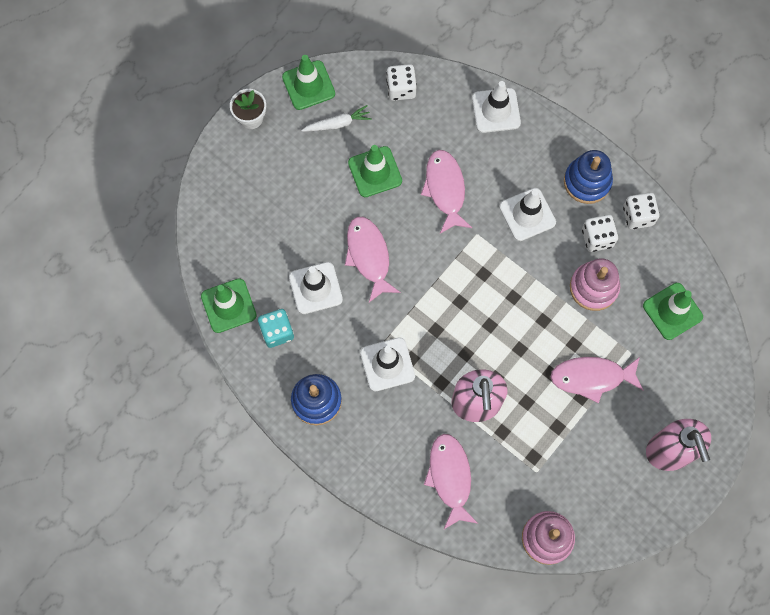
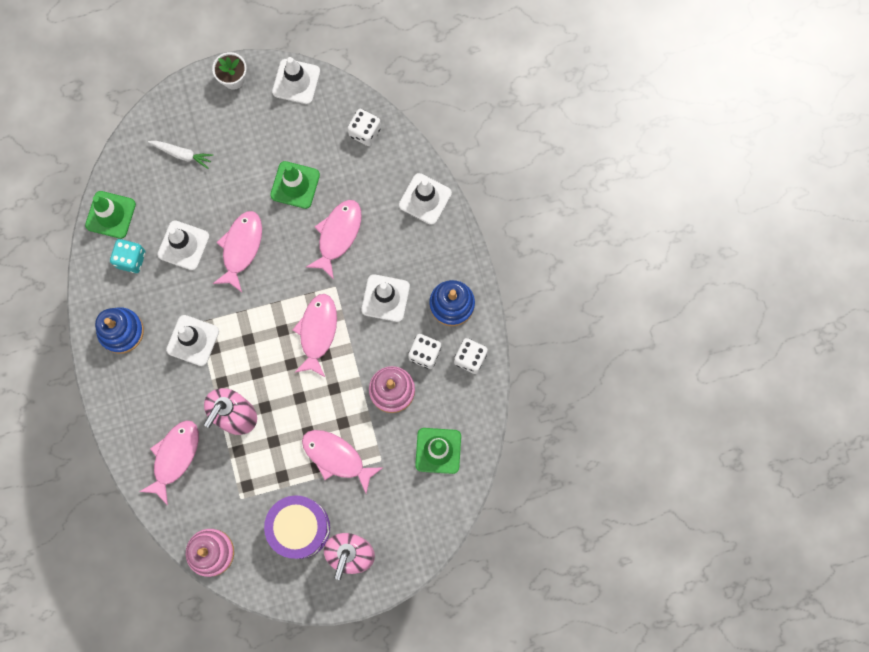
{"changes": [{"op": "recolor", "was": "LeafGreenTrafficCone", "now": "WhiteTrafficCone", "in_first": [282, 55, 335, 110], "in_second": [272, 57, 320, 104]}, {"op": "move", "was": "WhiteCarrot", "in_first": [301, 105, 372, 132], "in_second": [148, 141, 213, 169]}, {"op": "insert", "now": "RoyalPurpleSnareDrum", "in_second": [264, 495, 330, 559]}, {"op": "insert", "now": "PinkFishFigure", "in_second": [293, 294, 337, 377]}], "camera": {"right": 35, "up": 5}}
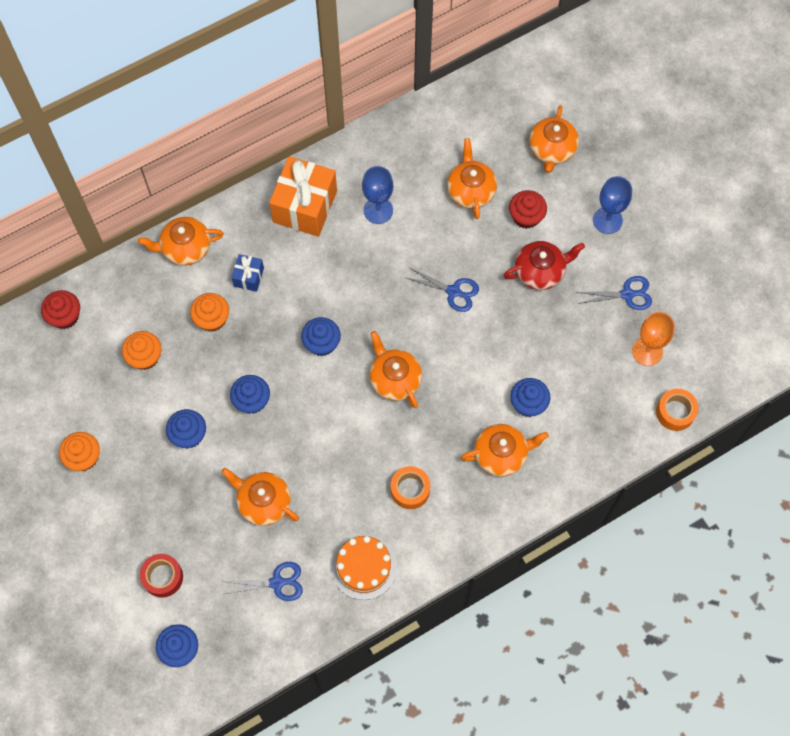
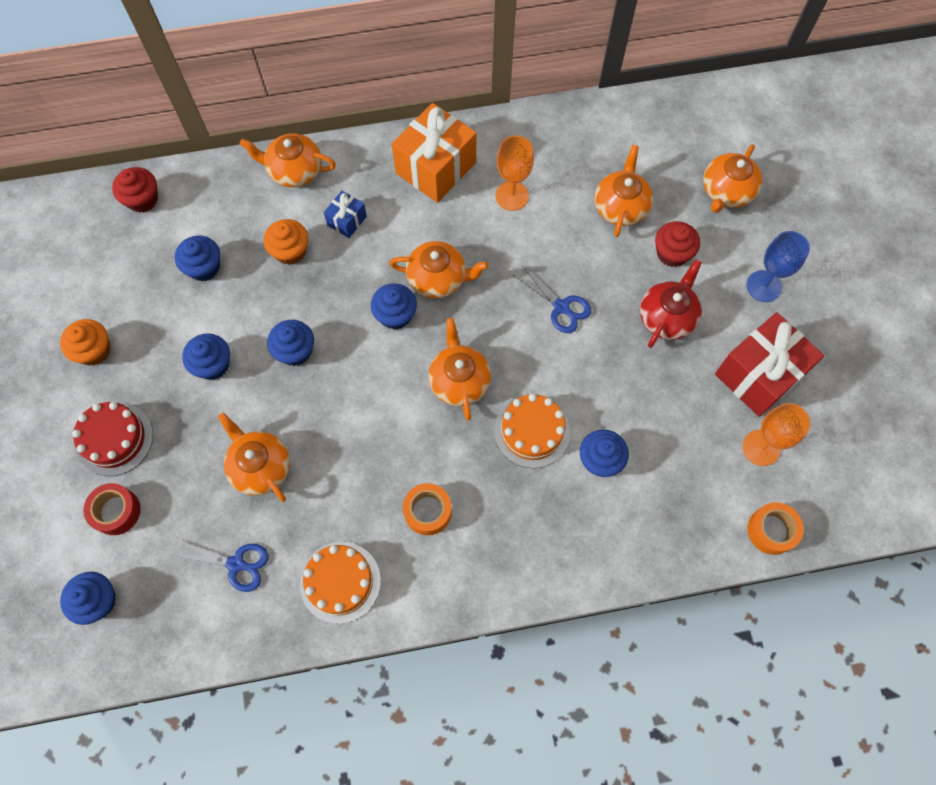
{"changes": [{"op": "recolor", "was": "OrangeColouredFairyCake", "now": "BlueFairyCake", "in_first": [122, 331, 162, 370], "in_second": [175, 236, 220, 281]}, {"op": "recolor", "was": "BlueChalice", "now": "OrangeColouredChalice", "in_first": [362, 166, 393, 224], "in_second": [495, 136, 534, 211]}, {"op": "move", "was": "OrangeColouredTeaPot", "in_first": [461, 424, 549, 477], "in_second": [390, 241, 489, 298]}, {"op": "rotate", "was": "ScarletTeaPot", "in_first": [503, 241, 585, 290], "in_second": [640, 259, 702, 348], "clockwise": -60}, {"op": "replace", "was": "BluePairOfScissors", "now": "ScarletPresent", "in_first": [576, 276, 652, 310], "in_second": [715, 312, 824, 417]}, {"op": "insert", "now": "ScarletCake", "in_second": [72, 402, 153, 476]}, {"op": "insert", "now": "OrangeColouredCake", "in_second": [494, 394, 570, 468]}], "camera": {"right": 20, "up": 0}}
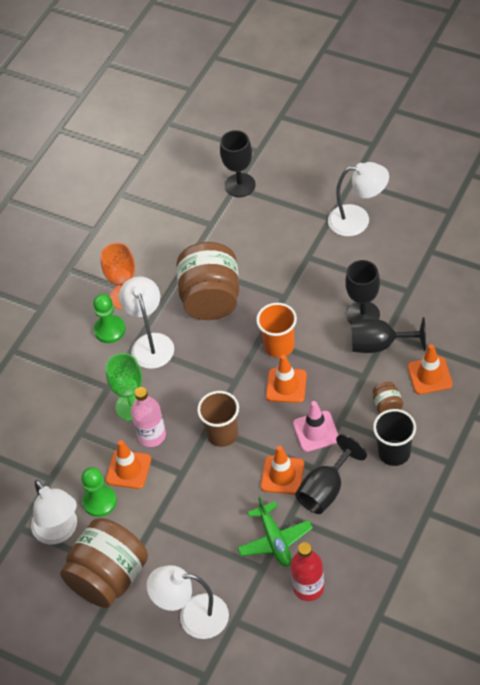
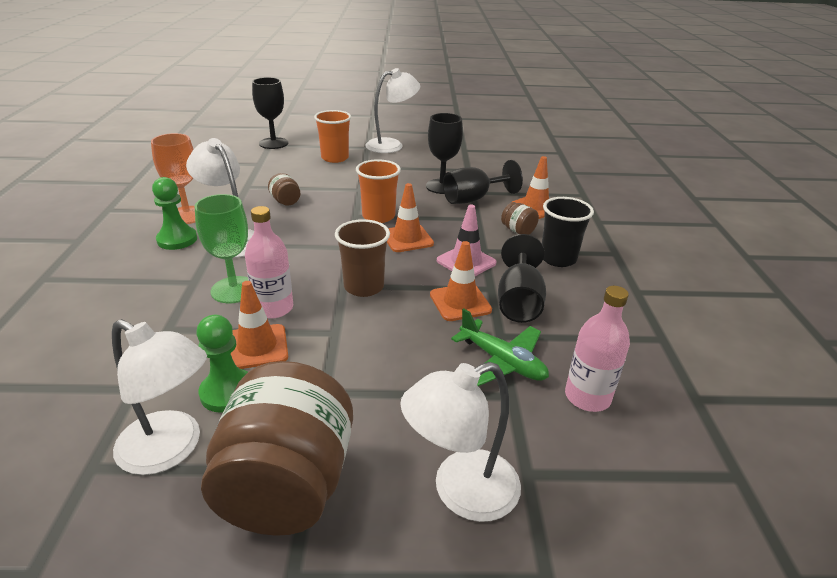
{"changes": [{"op": "resize", "was": "RussetJamJar", "in_first": [176, 242, 240, 320], "in_second": [268, 173, 300, 206], "ratio": 0.41}, {"op": "recolor", "was": "ScarletDrinkBottle", "now": "PinkDrinkBottle", "in_first": [291, 542, 324, 601], "in_second": [565, 286, 630, 412]}, {"op": "insert", "now": "OrangeColouredBeaker", "in_second": [314, 110, 351, 163]}], "camera": {"right": -35, "up": -20}}
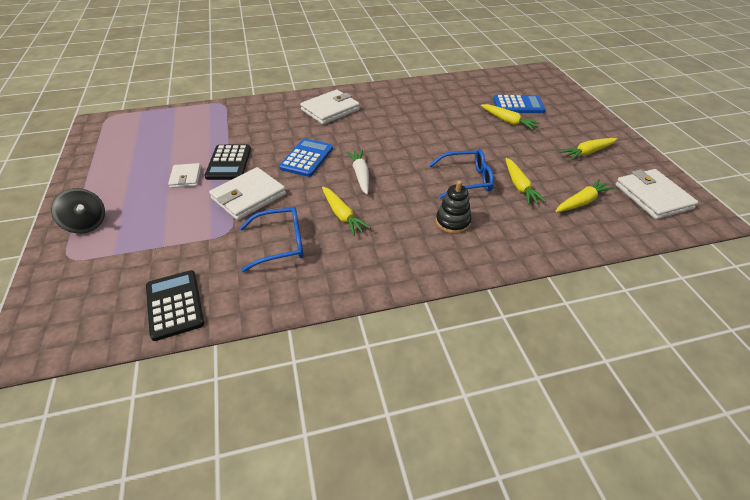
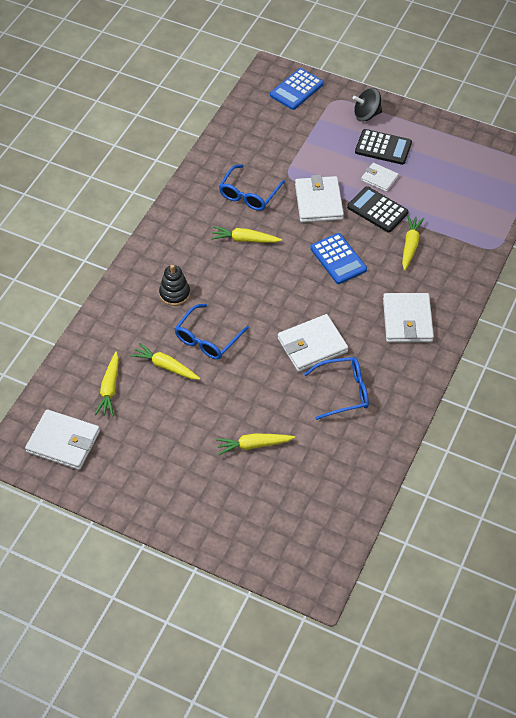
{"changes": [{"op": "move", "was": "BlackPocketCalculator", "in_first": [146, 270, 204, 341], "in_second": [355, 129, 412, 165]}, {"op": "delete", "was": "WhiteCarrot", "in_first": [346, 150, 369, 195]}, {"op": "move", "was": "BluePocketCalculator", "in_first": [493, 95, 546, 113], "in_second": [270, 68, 324, 110]}, {"op": "move", "was": "YellowCarrot", "in_first": [560, 138, 617, 161], "in_second": [402, 215, 424, 270]}, {"op": "insert", "now": "WhiteWallet", "in_second": [278, 314, 348, 372]}, {"op": "insert", "now": "BlueEyeglasses", "in_second": [304, 357, 369, 420]}], "camera": {"right": 130, "up": 10}}
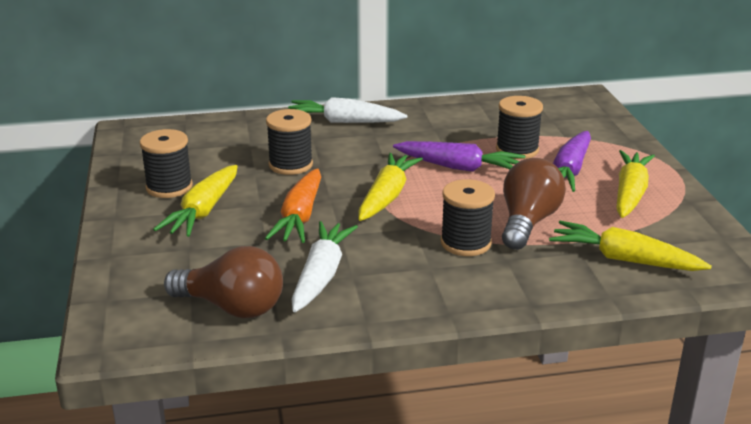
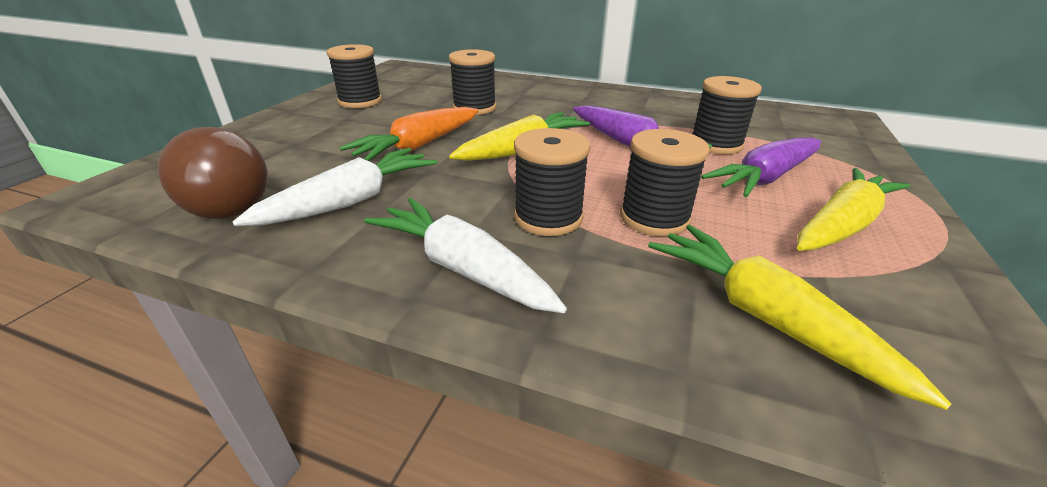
{"changes": [{"op": "delete", "was": "YellowCarrot", "in_first": [153, 165, 238, 237]}, {"op": "move", "was": "WhiteCarrot", "in_first": [288, 97, 407, 123], "in_second": [364, 198, 567, 313]}, {"op": "replace", "was": "RussetLightBulb", "now": "BlackSpool", "in_first": [502, 158, 566, 250], "in_second": [620, 129, 710, 236]}], "camera": {"right": 30, "up": 5}}
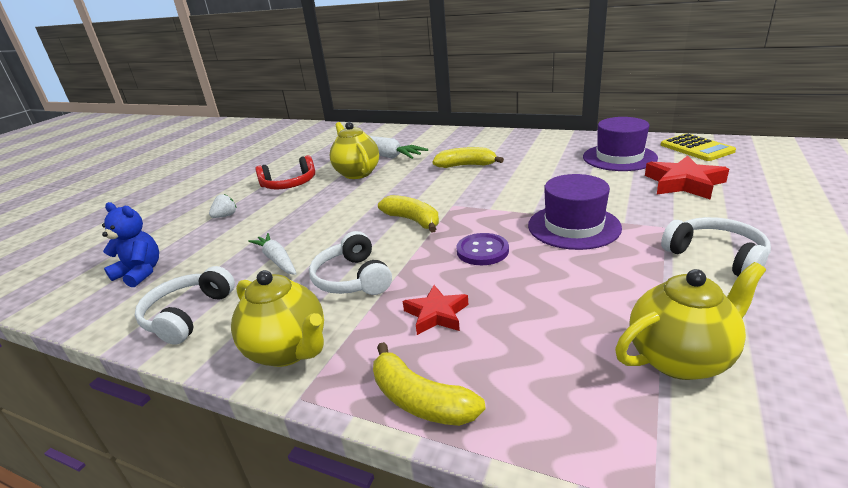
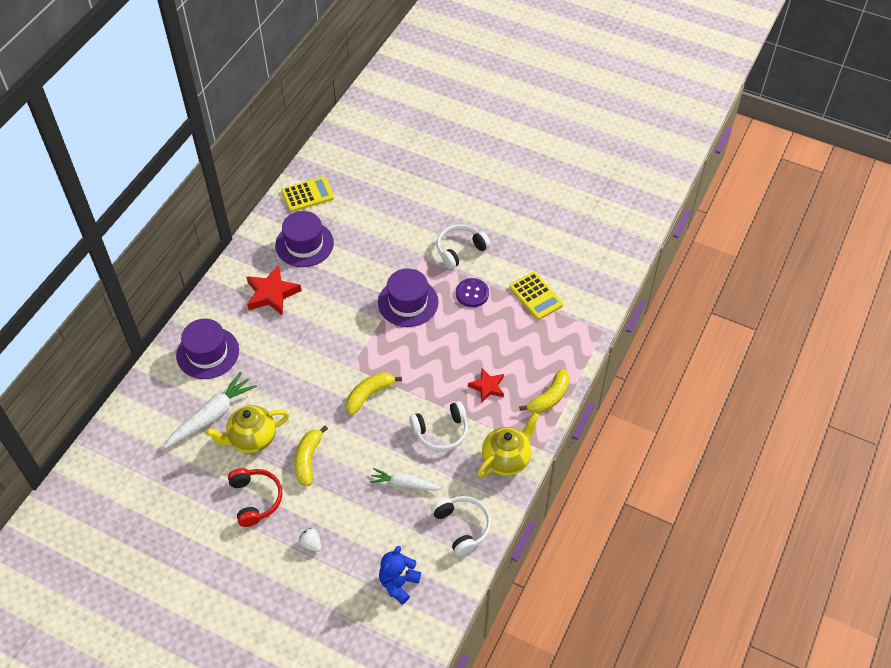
{"changes": [{"op": "rotate", "was": "WhiteOverEarHeadphones", "in_first": [135, 266, 235, 345], "in_second": [431, 496, 491, 557], "clockwise": -135}, {"op": "rotate", "was": "WhiteCarrot", "in_first": [248, 233, 297, 275], "in_second": [370, 468, 442, 491], "clockwise": 45}, {"op": "move", "was": "YellowBananaFruit", "in_first": [432, 147, 504, 168], "in_second": [294, 425, 328, 486]}, {"op": "move", "was": "RoyalPurpleShirtButton", "in_first": [456, 233, 509, 265], "in_second": [456, 278, 489, 307]}, {"op": "replace", "was": "YellowTeaPot", "now": "YellowPocketCalculator", "in_first": [615, 262, 766, 380], "in_second": [509, 272, 563, 320]}, {"op": "move", "was": "ScarletStar", "in_first": [645, 155, 729, 200], "in_second": [246, 265, 302, 316]}, {"op": "insert", "now": "RoyalPurpleTallHat", "in_second": [176, 319, 239, 379]}], "camera": {"right": -90, "up": 25}}
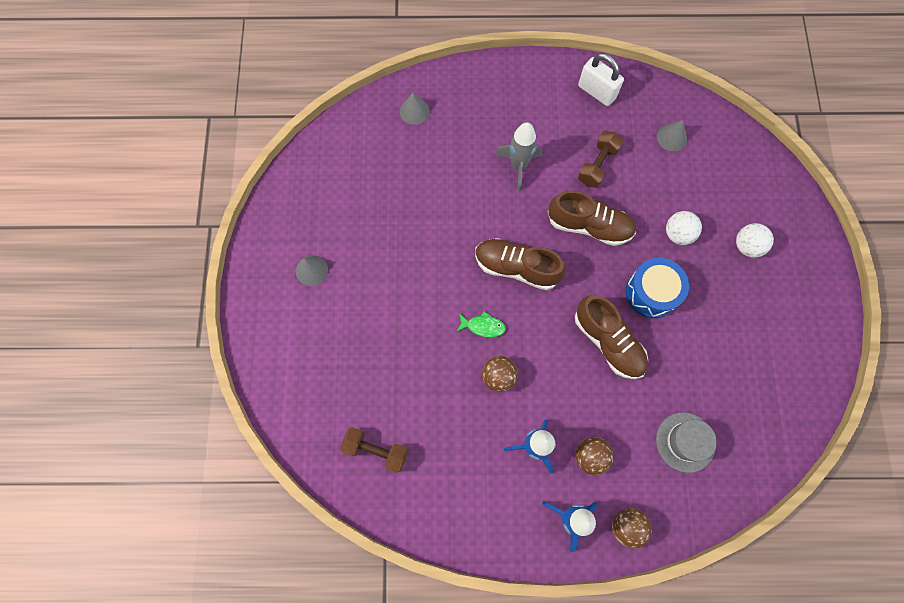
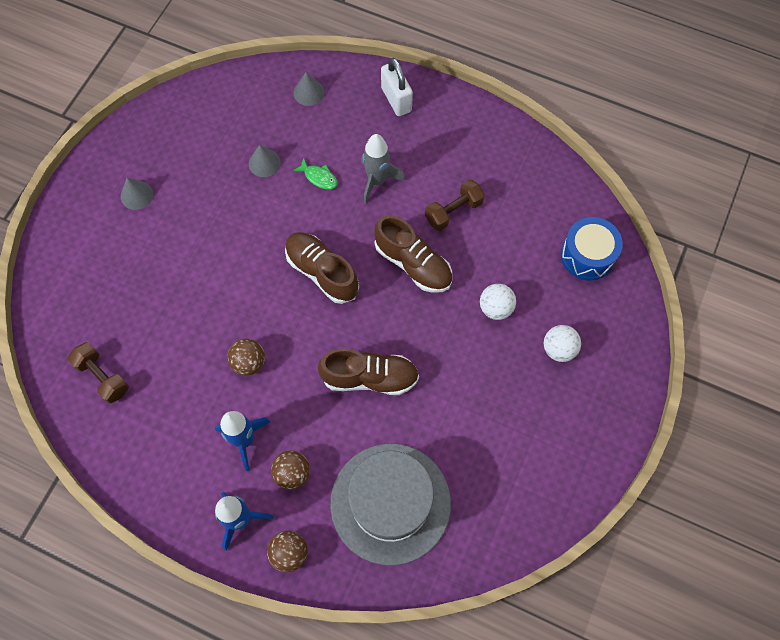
{"changes": [{"op": "move", "was": "LeafGreenFishFigure", "in_first": [456, 311, 506, 337], "in_second": [293, 158, 338, 190]}, {"op": "rotate", "was": "RussetLaceUpShoe", "in_first": [575, 295, 648, 379], "in_second": [318, 348, 419, 395], "clockwise": -75}, {"op": "move", "was": "WhiteLock", "in_first": [578, 53, 624, 106], "in_second": [381, 58, 413, 116]}, {"op": "move", "was": "BlueSnareDrum", "in_first": [626, 258, 689, 318], "in_second": [561, 217, 623, 281]}, {"op": "resize", "was": "AshGreyTallHat", "in_first": [656, 412, 717, 473], "in_second": [330, 444, 451, 566], "ratio": 1.9}, {"op": "move", "was": "AshGreyCone", "in_first": [657, 120, 687, 151], "in_second": [249, 145, 281, 177]}], "camera": {"right": 25, "up": -5}}
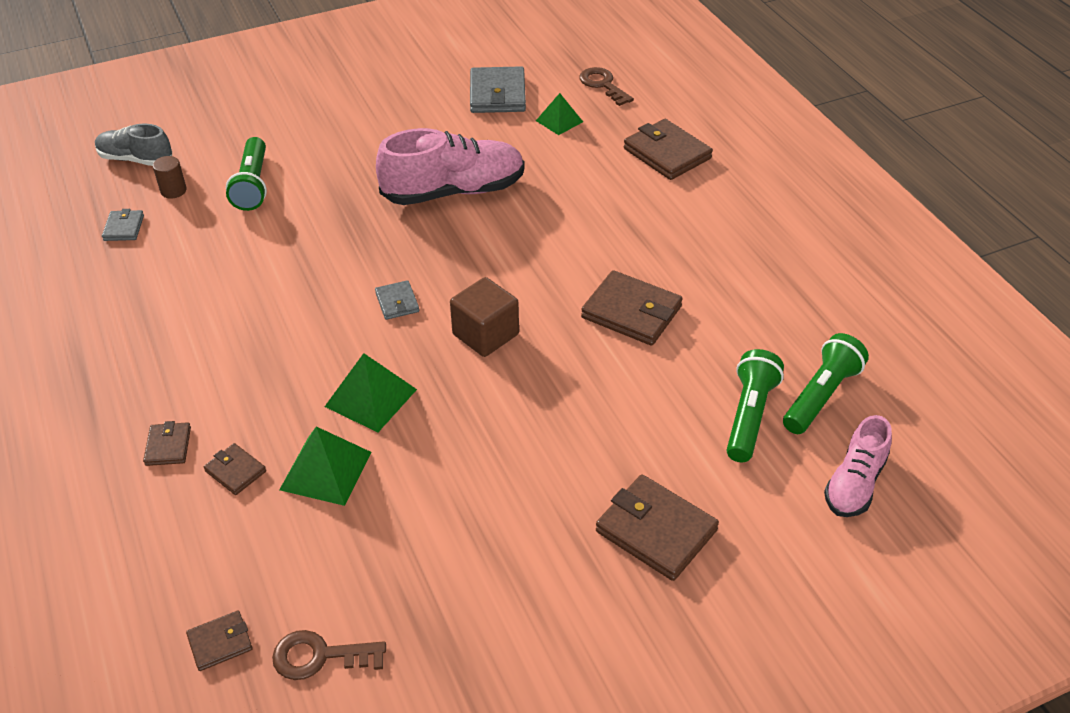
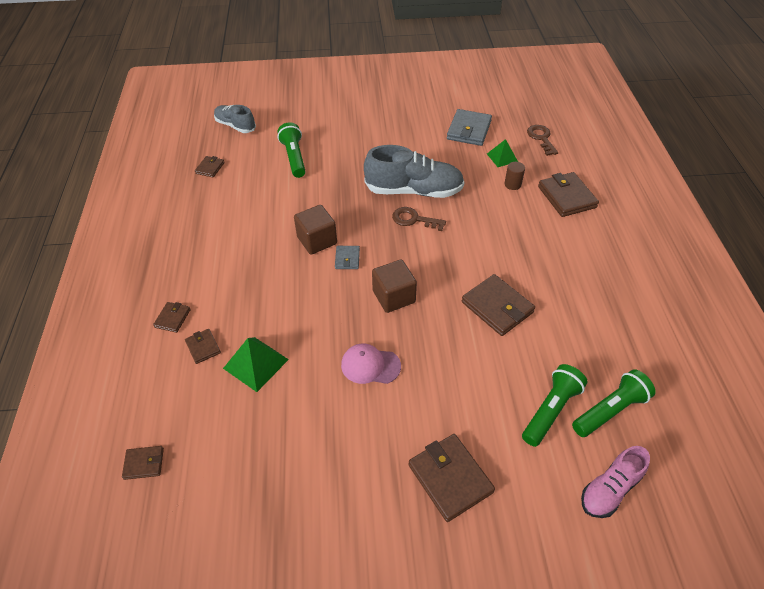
{"changes": [{"op": "recolor", "was": "AshGreyWallet", "now": "RussetWallet", "in_first": [102, 209, 144, 241], "in_second": [195, 156, 225, 177]}, {"op": "move", "was": "RussetCylinderShape", "in_first": [153, 156, 187, 199], "in_second": [504, 162, 525, 190]}, {"op": "rotate", "was": "LeafGreenTorch", "in_first": [226, 137, 267, 211], "in_second": [277, 123, 306, 178], "clockwise": 150}, {"op": "move", "was": "RussetDoorKey", "in_first": [272, 630, 386, 680], "in_second": [392, 207, 446, 231]}, {"op": "delete", "was": "LeafGreenPyramidShape", "in_first": [324, 353, 417, 432]}, {"op": "recolor", "was": "PinkLaceUpShoe", "now": "AshGreyLaceUpShoe", "in_first": [376, 128, 525, 205], "in_second": [364, 145, 465, 198]}, {"op": "insert", "now": "RussetBlock", "in_second": [294, 205, 337, 255]}, {"op": "insert", "now": "PinkCap", "in_second": [341, 344, 401, 384]}], "camera": {"right": 20, "up": 5}}
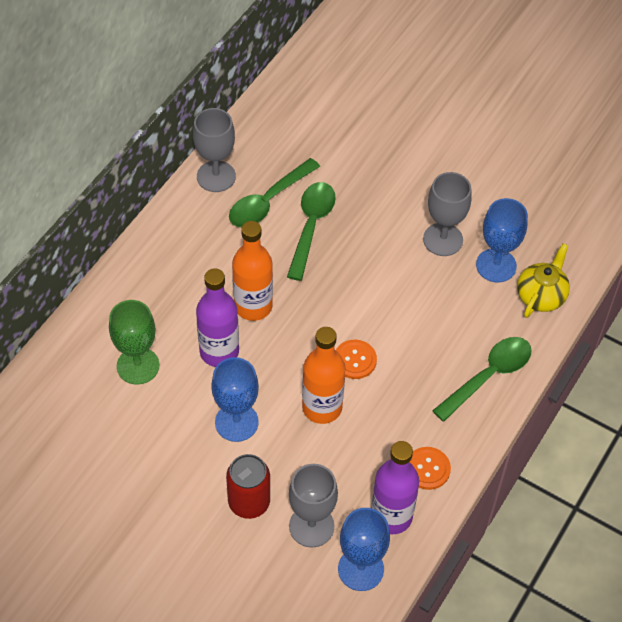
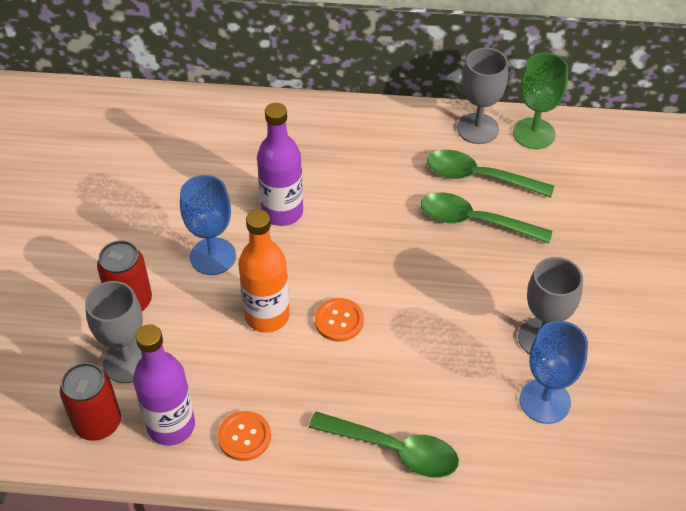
{"changes": [{"op": "move", "was": "LeafGreenChalice", "in_first": [109, 300, 159, 385], "in_second": [513, 53, 568, 149]}, {"op": "delete", "was": "OrangeColouredDrinkBottle", "in_first": [232, 221, 273, 321]}, {"op": "rotate", "was": "LeafGreenSpoon", "in_first": [287, 182, 336, 281], "in_second": [421, 192, 552, 244], "clockwise": -150}, {"op": "replace", "was": "BlueChalice", "now": "ScarletCan", "in_first": [338, 508, 390, 591], "in_second": [60, 363, 121, 441]}, {"op": "delete", "was": "YellowTeaPot", "in_first": [517, 243, 570, 318]}], "camera": {"right": 65, "up": -5}}
